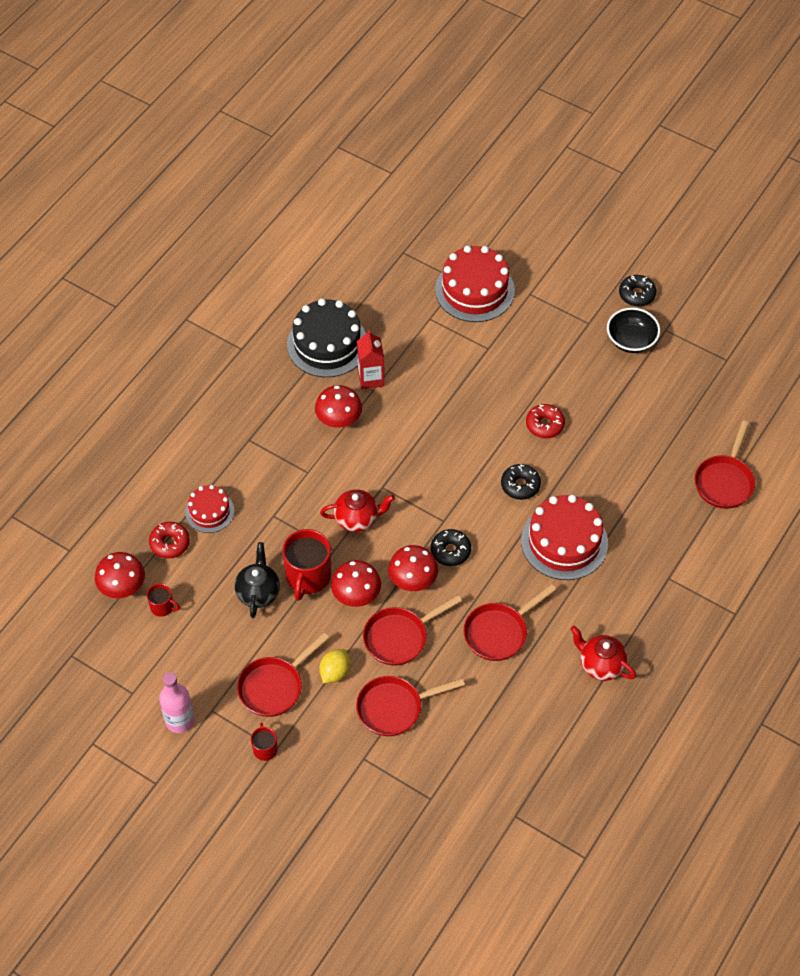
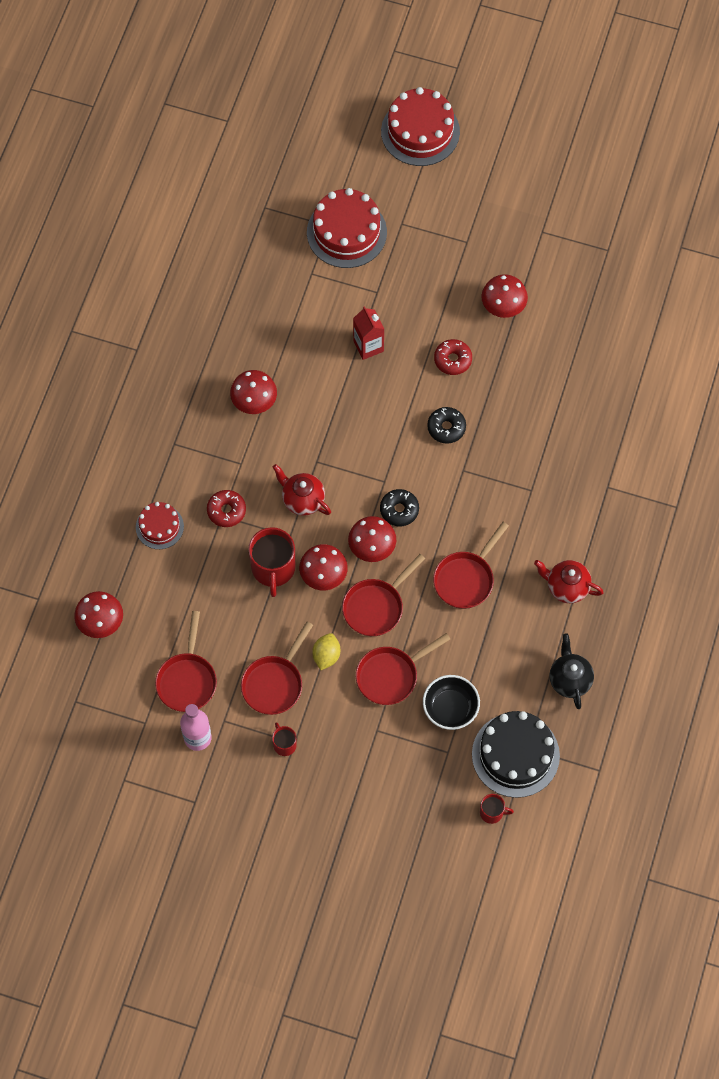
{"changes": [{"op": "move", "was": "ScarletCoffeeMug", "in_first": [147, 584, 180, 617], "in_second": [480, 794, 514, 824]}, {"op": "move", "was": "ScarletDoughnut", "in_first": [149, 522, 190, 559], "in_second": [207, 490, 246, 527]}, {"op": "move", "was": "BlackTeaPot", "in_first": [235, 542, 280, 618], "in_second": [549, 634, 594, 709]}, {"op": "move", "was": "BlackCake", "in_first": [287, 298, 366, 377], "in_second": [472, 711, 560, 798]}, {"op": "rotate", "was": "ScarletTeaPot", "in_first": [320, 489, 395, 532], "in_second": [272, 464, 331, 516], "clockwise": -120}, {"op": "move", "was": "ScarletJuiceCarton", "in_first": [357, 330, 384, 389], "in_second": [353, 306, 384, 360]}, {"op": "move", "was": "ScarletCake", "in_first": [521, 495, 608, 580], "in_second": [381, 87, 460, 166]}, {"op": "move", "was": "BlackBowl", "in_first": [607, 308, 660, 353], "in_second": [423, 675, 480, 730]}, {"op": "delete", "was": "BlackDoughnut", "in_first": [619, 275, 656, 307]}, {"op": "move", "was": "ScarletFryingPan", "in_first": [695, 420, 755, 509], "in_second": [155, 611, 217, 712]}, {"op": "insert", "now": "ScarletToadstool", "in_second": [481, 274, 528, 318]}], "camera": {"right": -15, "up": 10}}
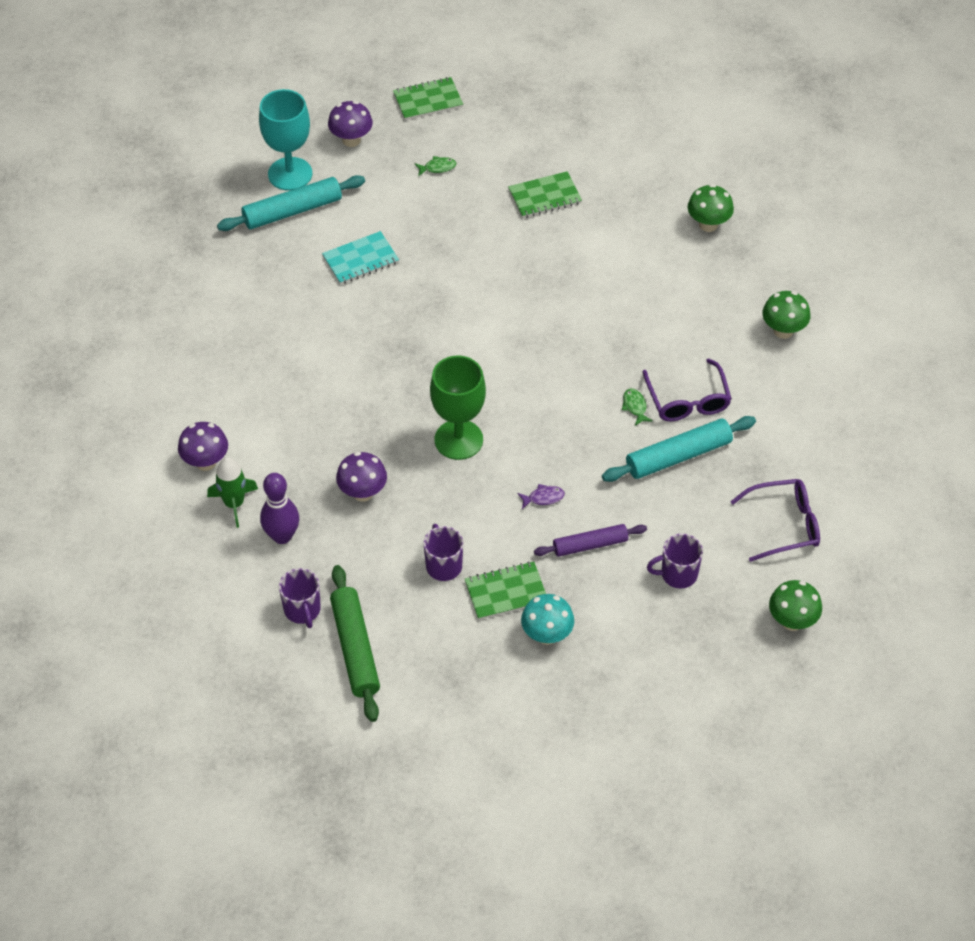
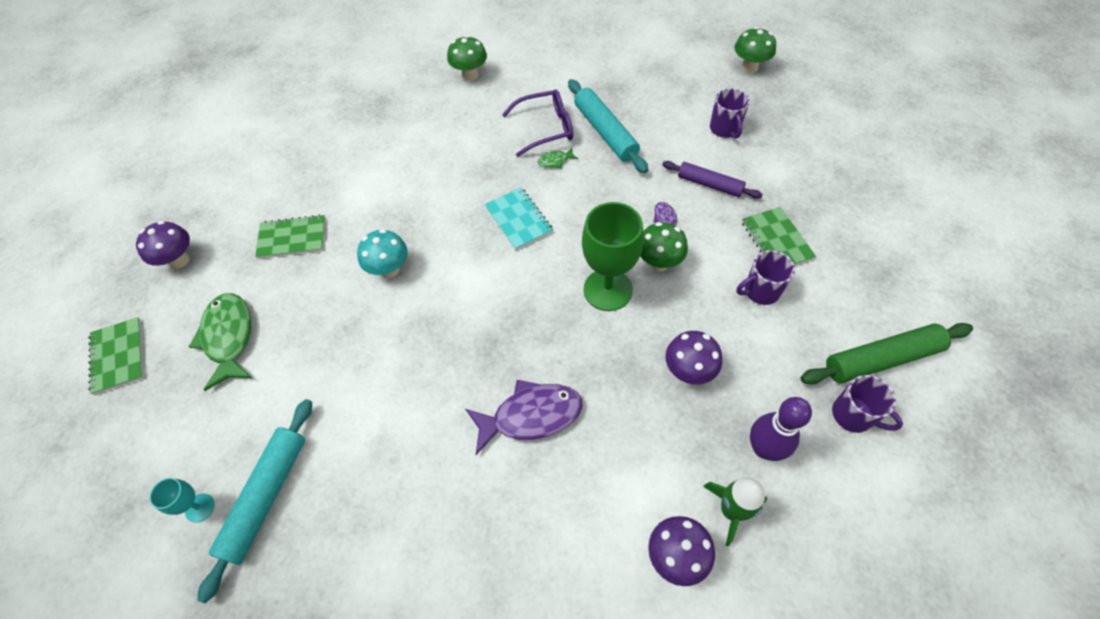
{"changes": [{"op": "rotate", "was": "TealDoughRoller", "in_first": [217, 175, 365, 231], "in_second": [197, 399, 312, 603], "clockwise": 45}, {"op": "resize", "was": "TealChalice", "in_first": [259, 89, 312, 191], "in_second": [149, 478, 214, 523], "ratio": 0.48}, {"op": "rotate", "was": "RoyalPurpleCoffeeMug", "in_first": [279, 568, 321, 628], "in_second": [832, 375, 903, 433], "clockwise": 60}, {"op": "move", "was": "TealNotebook", "in_first": [322, 231, 399, 285], "in_second": [485, 188, 553, 250]}, {"op": "move", "was": "RoyalPurpleToadstool", "in_first": [328, 101, 373, 147], "in_second": [136, 221, 190, 269]}, {"op": "resize", "was": "LeafGreenFishFigure", "in_first": [415, 156, 456, 176], "in_second": [189, 293, 252, 391], "ratio": 2.25}, {"op": "rotate", "was": "LeafGreenNotebook", "in_first": [508, 171, 582, 218], "in_second": [255, 214, 326, 259], "clockwise": -75}, {"op": "move", "was": "TealToadstool", "in_first": [521, 594, 574, 645], "in_second": [357, 229, 407, 278]}, {"op": "rotate", "was": "RoyalPurpleDoughRoller", "in_first": [534, 524, 647, 557], "in_second": [662, 161, 763, 199], "clockwise": -45}, {"op": "move", "was": "LeafGreenToadstool", "in_first": [688, 184, 734, 232], "in_second": [640, 222, 688, 271]}, {"op": "delete", "was": "RoyalPurpleEyeglasses", "in_first": [730, 479, 820, 562]}, {"op": "insert", "now": "RoyalPurpleFishFigure", "in_second": [465, 380, 583, 455]}], "camera": {"right": -90, "up": 5}}
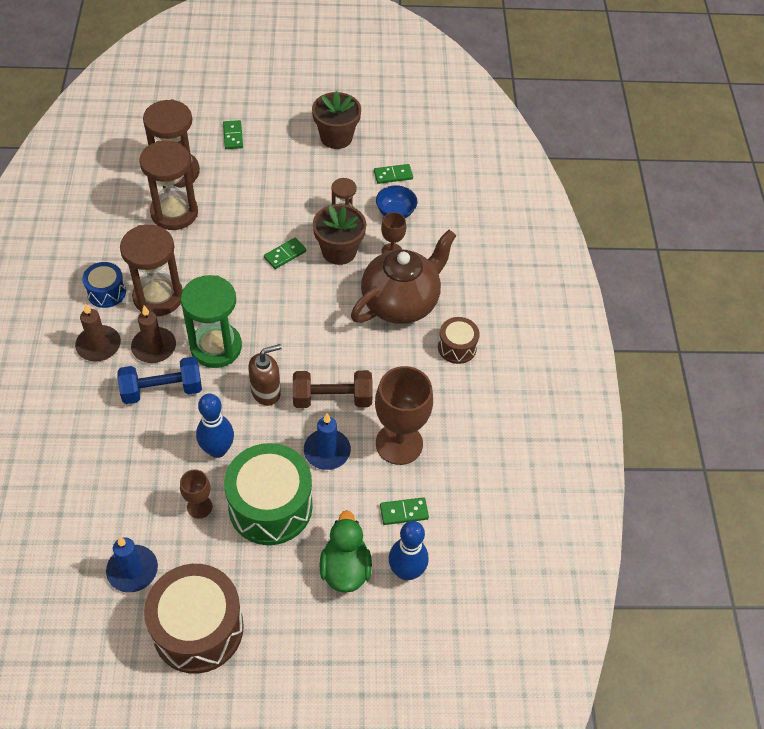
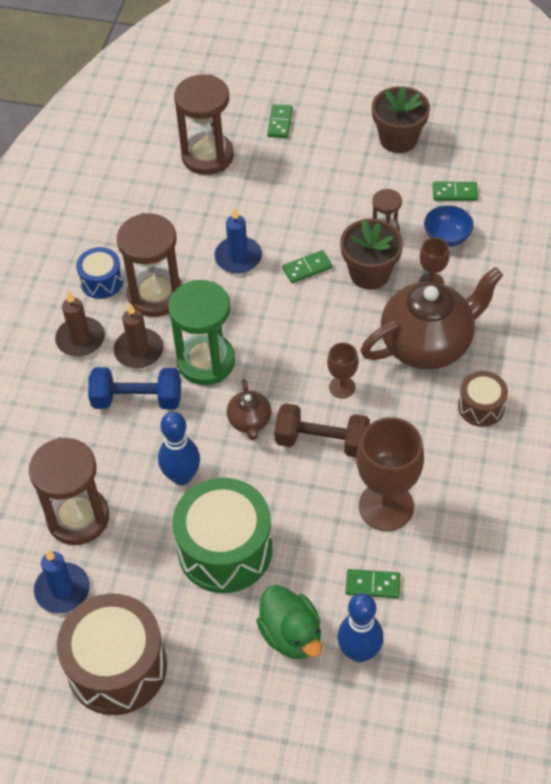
{"changes": [{"op": "move", "was": "RussetSandglass", "in_first": [139, 141, 198, 230], "in_second": [29, 437, 109, 545]}, {"op": "move", "was": "RussetChalice", "in_first": [180, 469, 212, 519], "in_second": [327, 343, 359, 399]}, {"op": "replace", "was": "RussetPumpBottle", "now": "RussetTeaPot", "in_first": [248, 344, 282, 406], "in_second": [227, 379, 271, 440]}, {"op": "move", "was": "BlueWaxCandle", "in_first": [304, 414, 351, 470], "in_second": [214, 207, 262, 274]}, {"op": "rotate", "was": "LeafGreenRubberDuck", "in_first": [320, 510, 372, 593], "in_second": [256, 585, 322, 659], "clockwise": 135}], "camera": {"right": 20, "up": 0}}
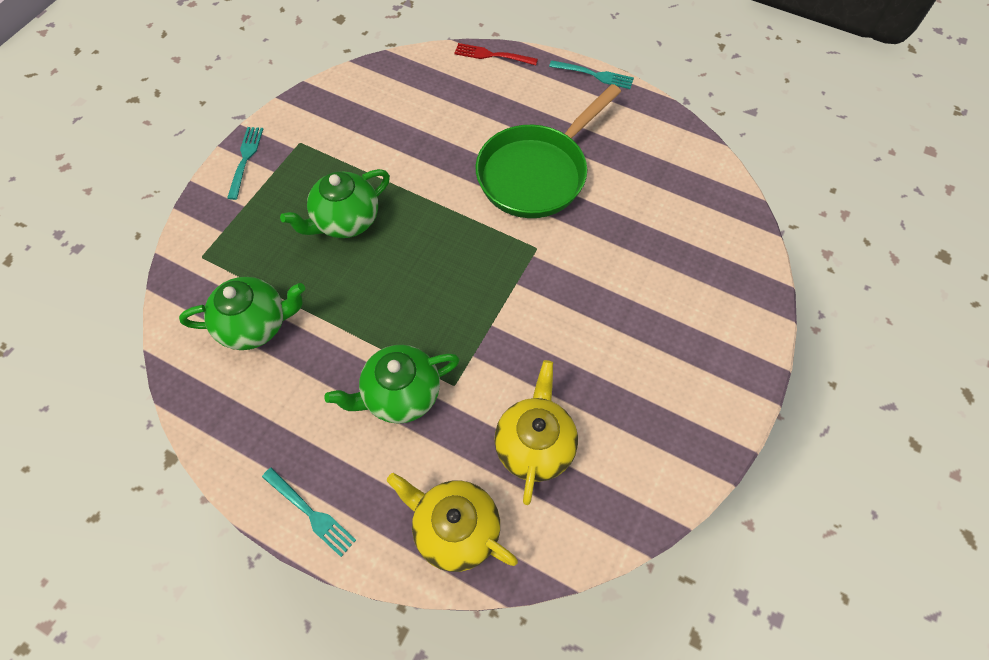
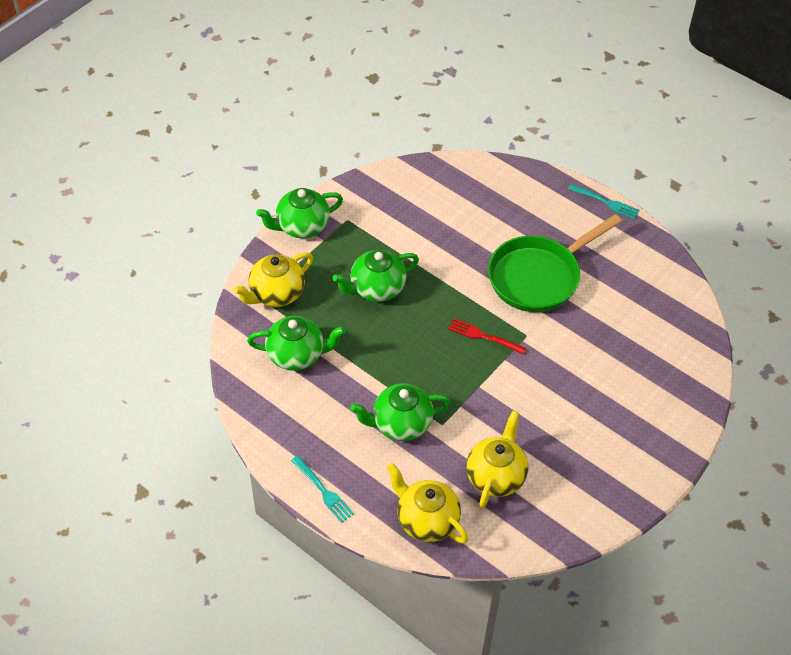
{"changes": [{"op": "replace", "was": "TealTableFork", "now": "LeafGreenTeaPot", "in_first": [227, 127, 263, 200], "in_second": [256, 188, 343, 238]}, {"op": "move", "was": "ScarletTableFork", "in_first": [454, 43, 538, 65], "in_second": [448, 318, 526, 354]}, {"op": "insert", "now": "YellowTeaPot", "in_second": [233, 252, 313, 307]}], "camera": {"right": 10, "up": -10}}
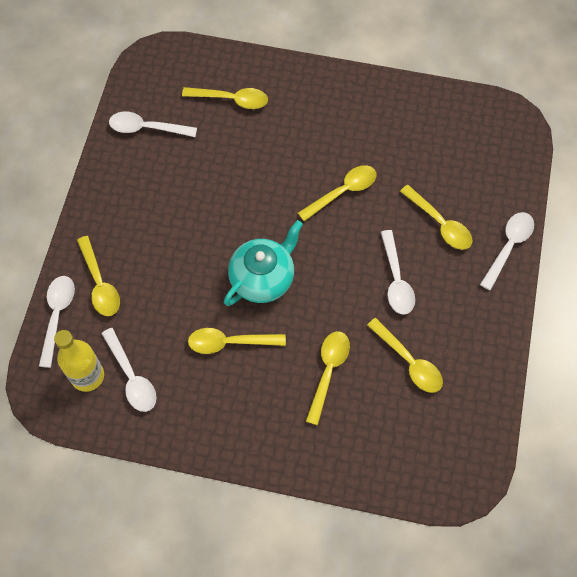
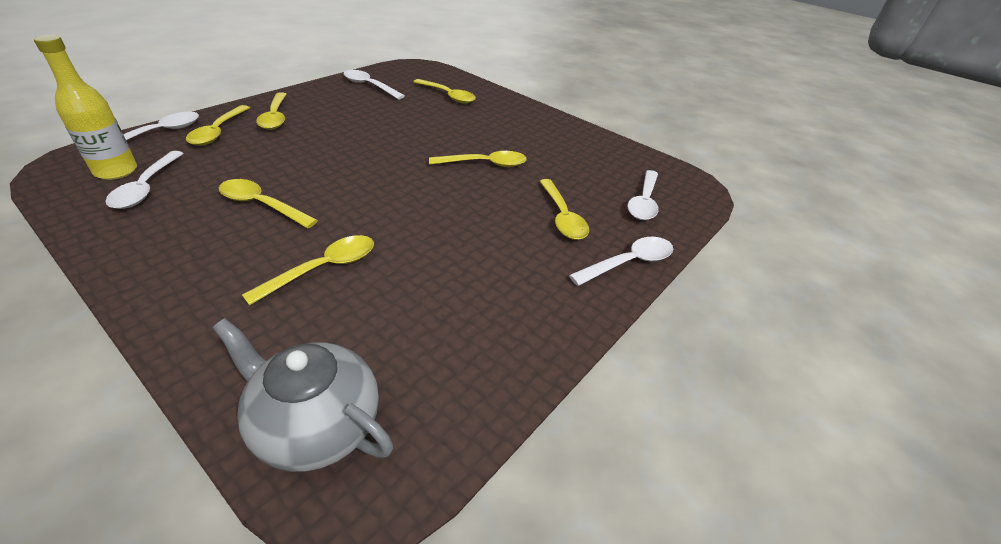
{"changes": [{"op": "delete", "was": "TealTeaPot", "in_first": [224, 220, 303, 306]}, {"op": "move", "was": "YellowSpoon", "in_first": [367, 318, 443, 393], "in_second": [256, 92, 287, 130]}, {"op": "move", "was": "WhiteSpoon", "in_first": [381, 230, 415, 315], "in_second": [627, 170, 659, 220]}, {"op": "insert", "now": "AshGreyTeaPot", "in_second": [213, 318, 393, 472]}], "camera": {"right": 25, "up": -25}}
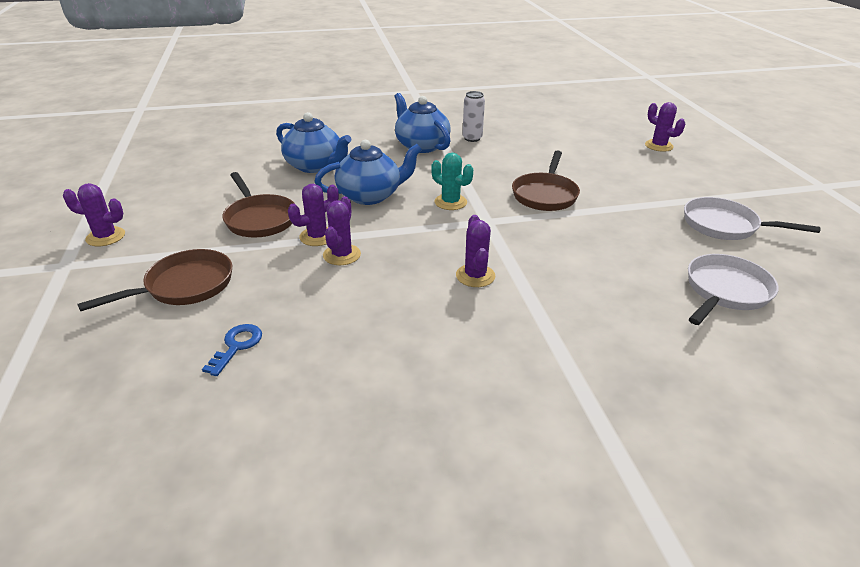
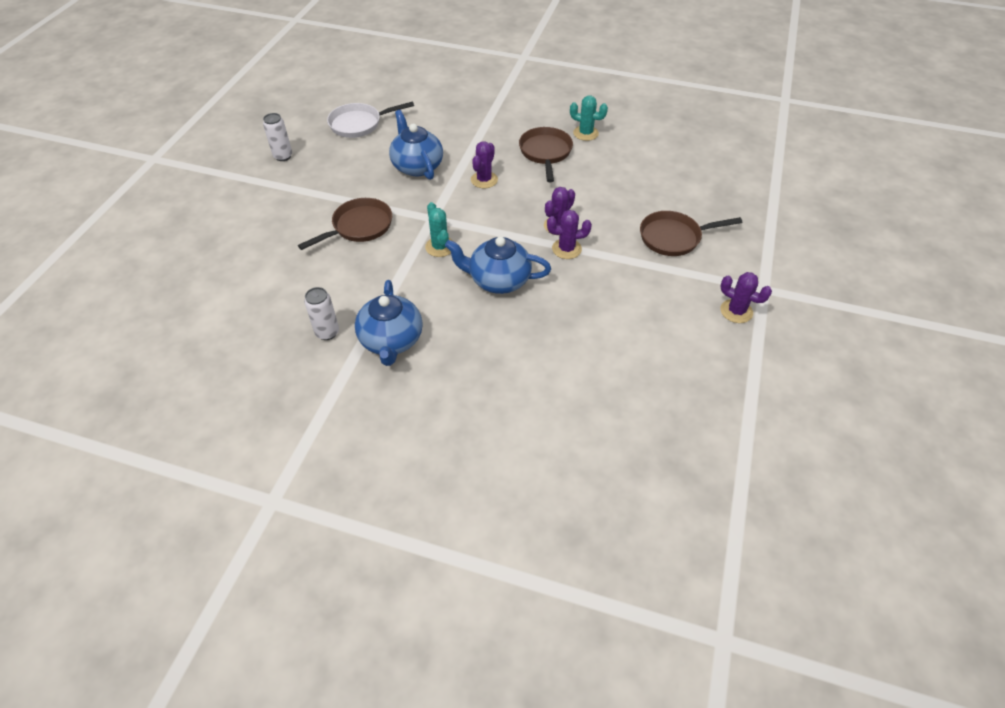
{"changes": [{"op": "delete", "was": "BlueDoorKey", "in_first": [202, 324, 262, 376]}, {"op": "move", "was": "RussetFryingPan", "in_first": [222, 172, 295, 237], "in_second": [519, 127, 573, 182]}, {"op": "move", "was": "BlueTeaPot", "in_first": [276, 112, 351, 173], "in_second": [389, 110, 443, 180]}, {"op": "delete", "was": "RoyalPurpleCactus", "in_first": [645, 102, 685, 152]}, {"op": "replace", "was": "WhiteFryingPan", "now": "WhiteCan", "in_first": [684, 197, 821, 240], "in_second": [263, 113, 292, 161]}, {"op": "insert", "now": "TealCactus", "in_second": [570, 95, 608, 141]}], "camera": {"right": -150, "up": 15}}
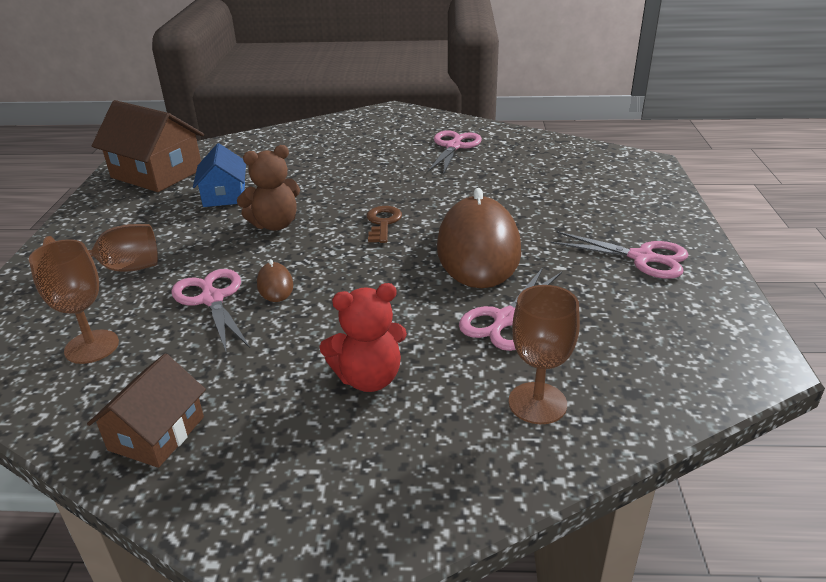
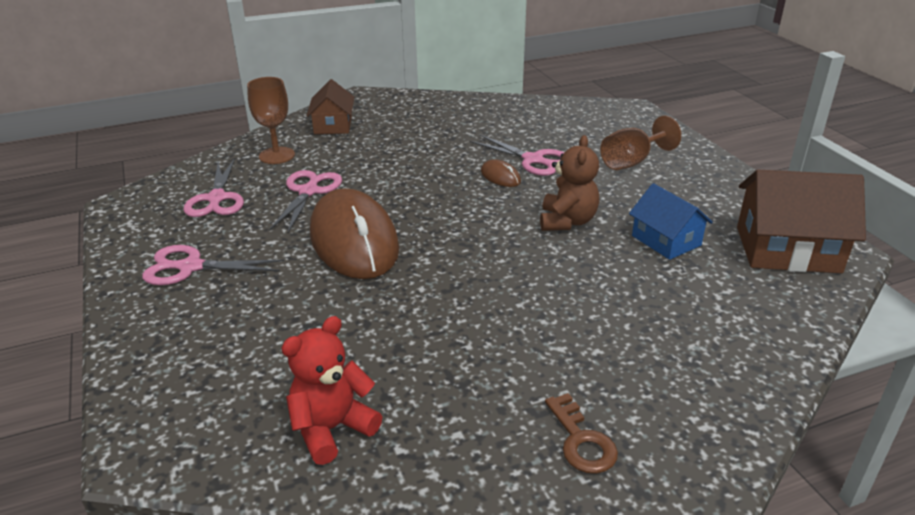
{"changes": [{"op": "delete", "was": "RussetChalice", "in_first": [29, 239, 119, 364]}, {"op": "move", "was": "RussetCottage", "in_first": [87, 353, 206, 468], "in_second": [307, 79, 354, 134]}, {"op": "rotate", "was": "RussetTeddy", "in_first": [237, 145, 300, 231], "in_second": [540, 135, 599, 231], "clockwise": 150}, {"op": "move", "was": "ScarletTeddy", "in_first": [319, 283, 407, 392], "in_second": [281, 316, 382, 465]}, {"op": "move", "was": "RussetDoorKey", "in_first": [367, 206, 402, 243], "in_second": [545, 393, 618, 474]}, {"op": "move", "was": "PinkPairOfScissors", "in_first": [428, 130, 482, 175], "in_second": [183, 158, 244, 217]}], "camera": {"right": 155, "up": 0}}
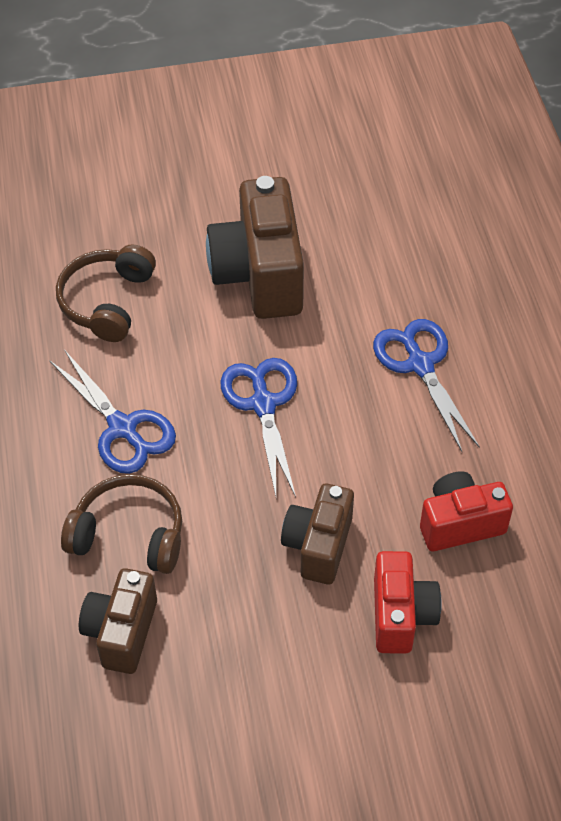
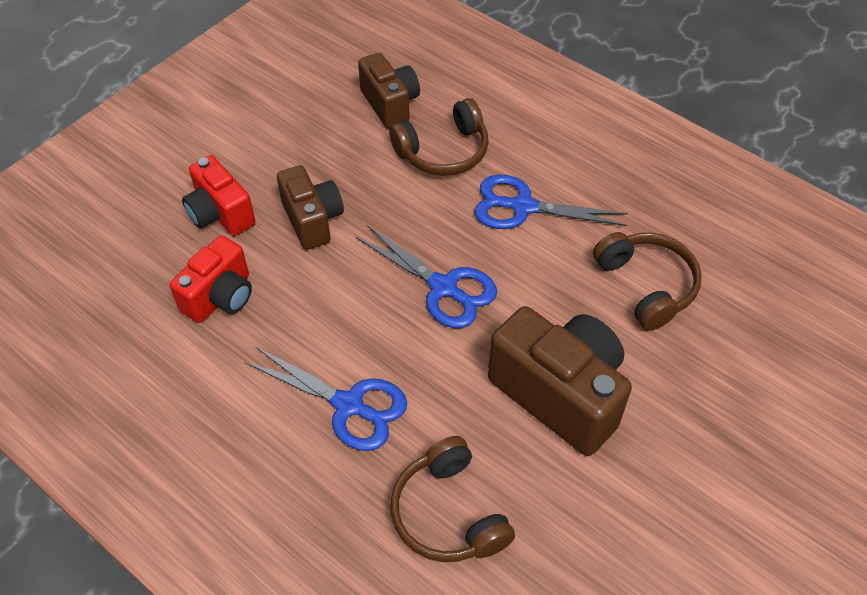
{"changes": [{"op": "insert", "now": "RussetOverEarHeadphones", "in_second": [390, 436, 515, 562]}], "camera": {"right": 140, "up": 0}}
